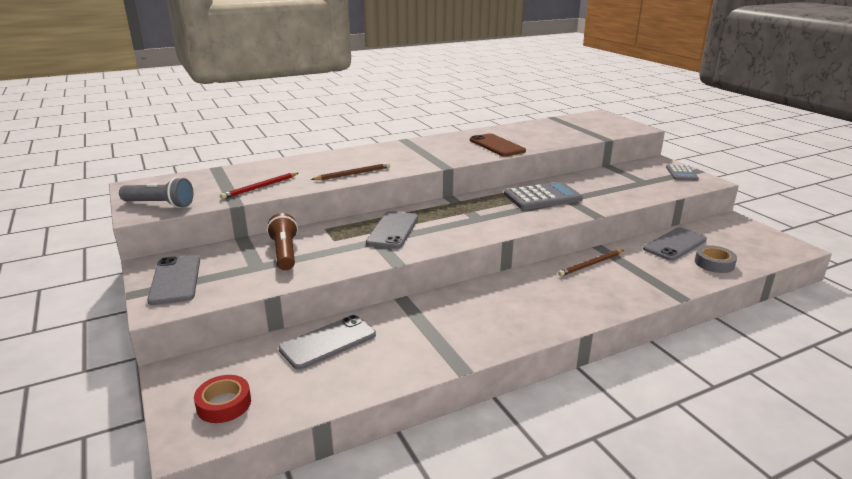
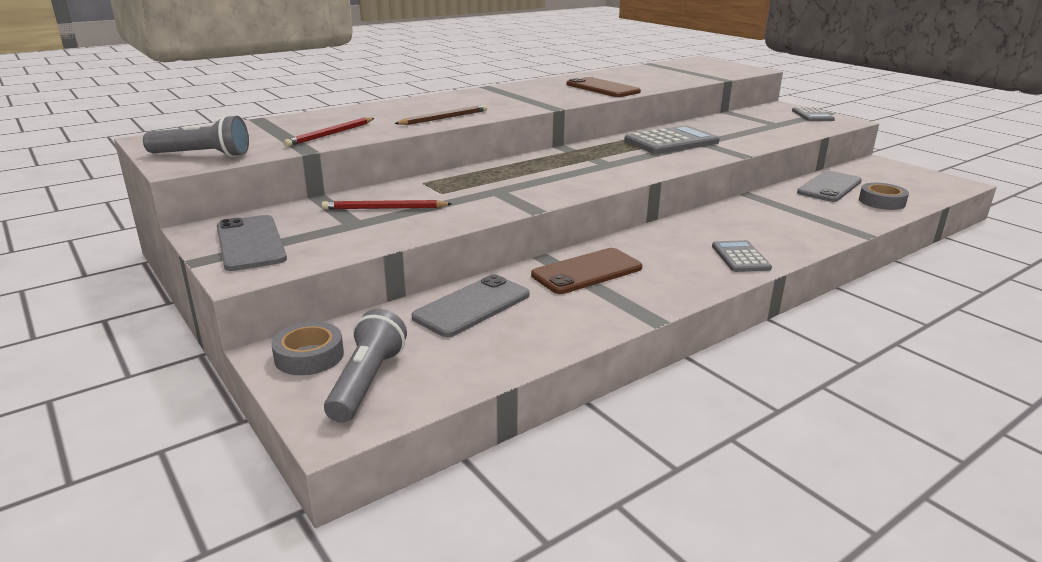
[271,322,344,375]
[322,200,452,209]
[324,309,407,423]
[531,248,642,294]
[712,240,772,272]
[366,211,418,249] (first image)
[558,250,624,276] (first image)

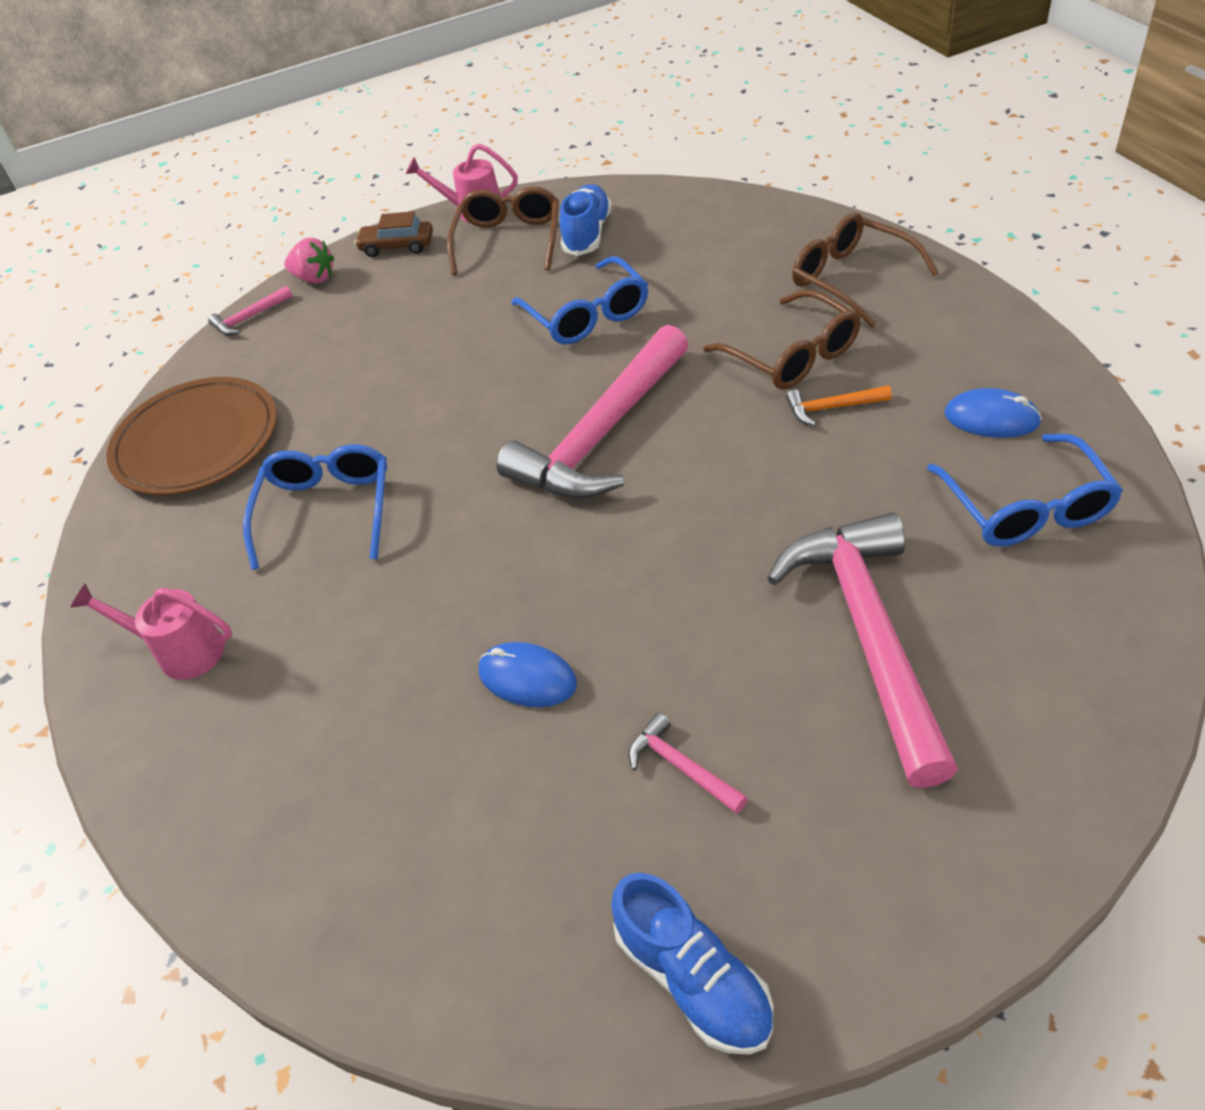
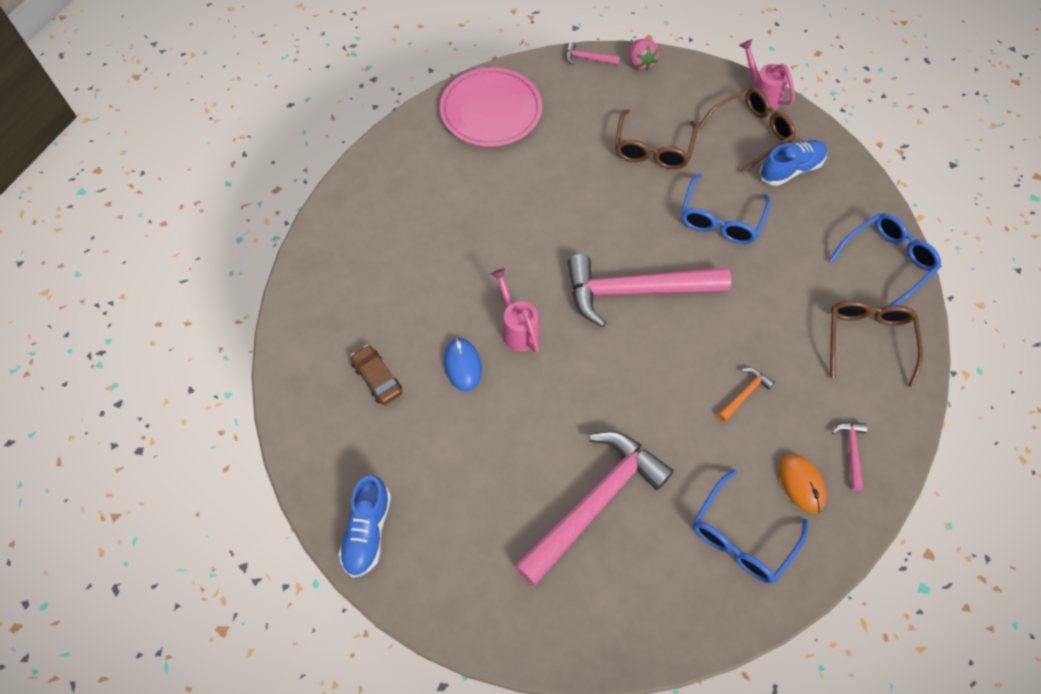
[350,345,402,405]
[440,67,542,147]
[491,268,540,353]
[615,109,698,169]
[718,368,775,422]
[779,454,826,513]
[829,213,941,307]
[832,423,868,491]

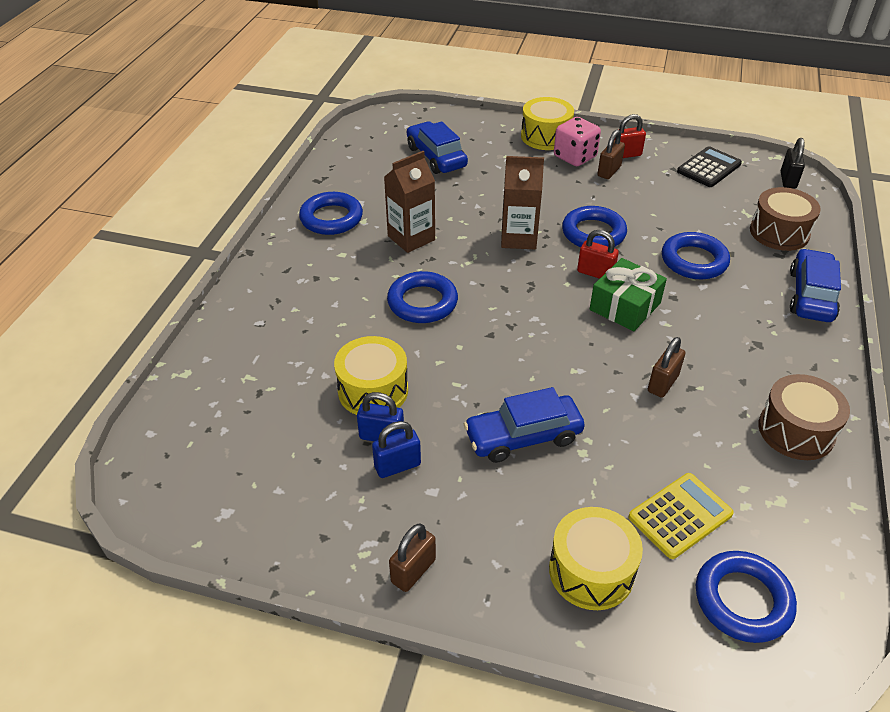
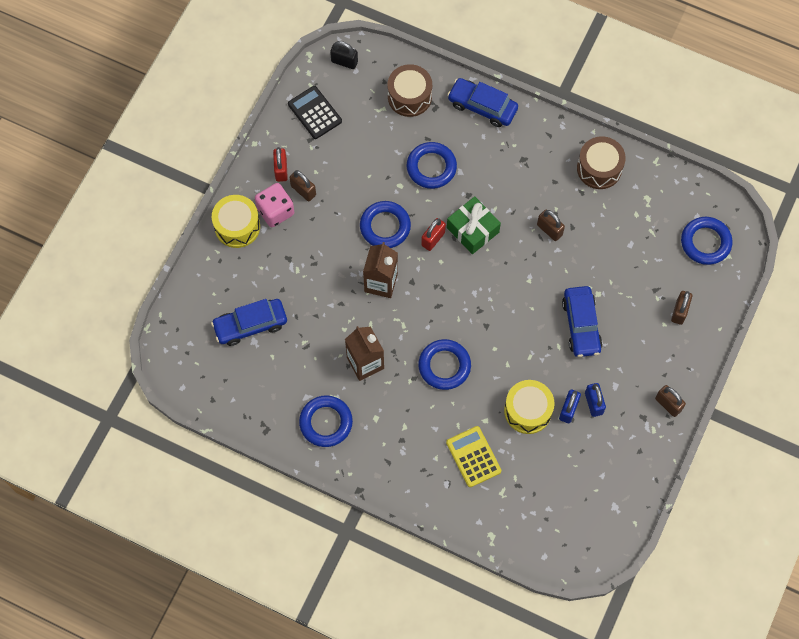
[446,426,501,487]
[671,291,692,325]

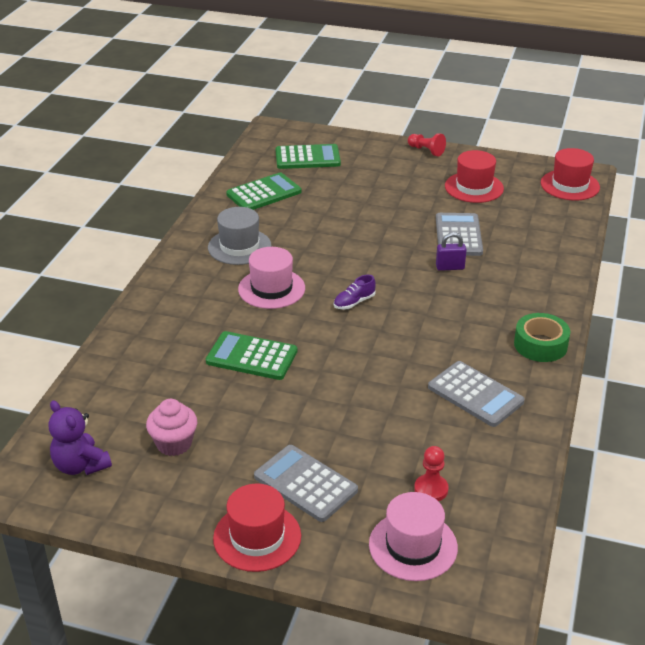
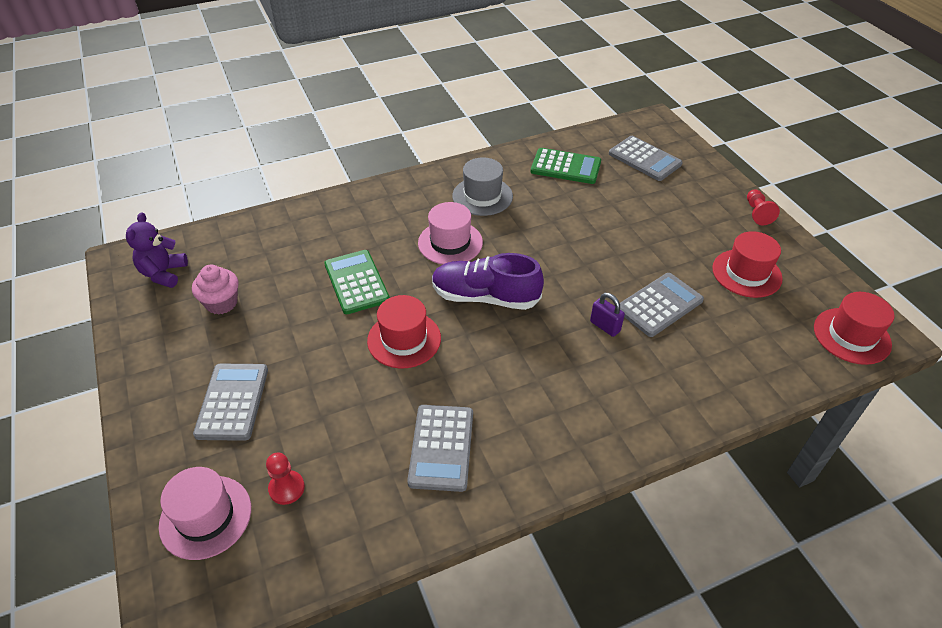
[367,295,441,369]
[432,253,544,310]
[609,136,683,181]
[514,313,570,362] (first image)

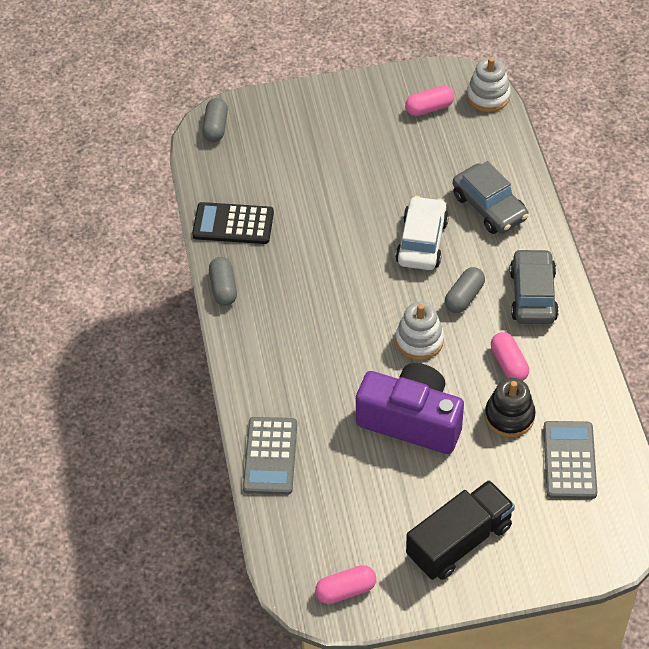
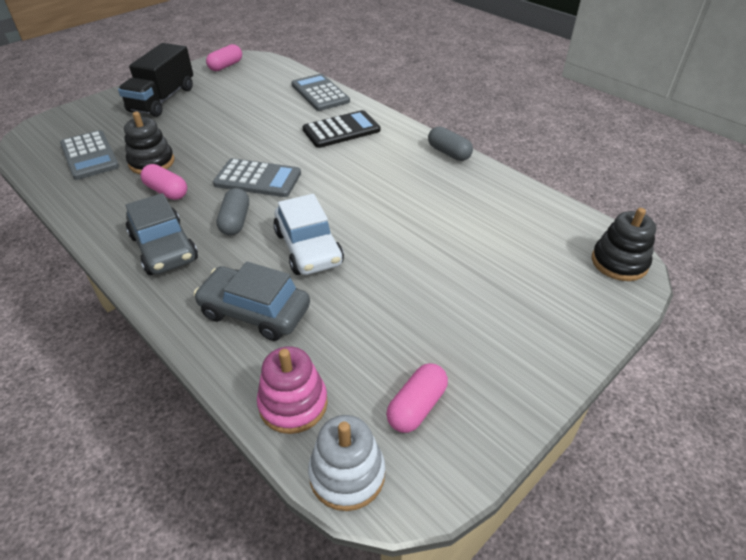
[213,158,301,197]
[257,347,328,434]
[302,110,380,148]
[592,208,656,281]
[356,363,464,454] (first image)

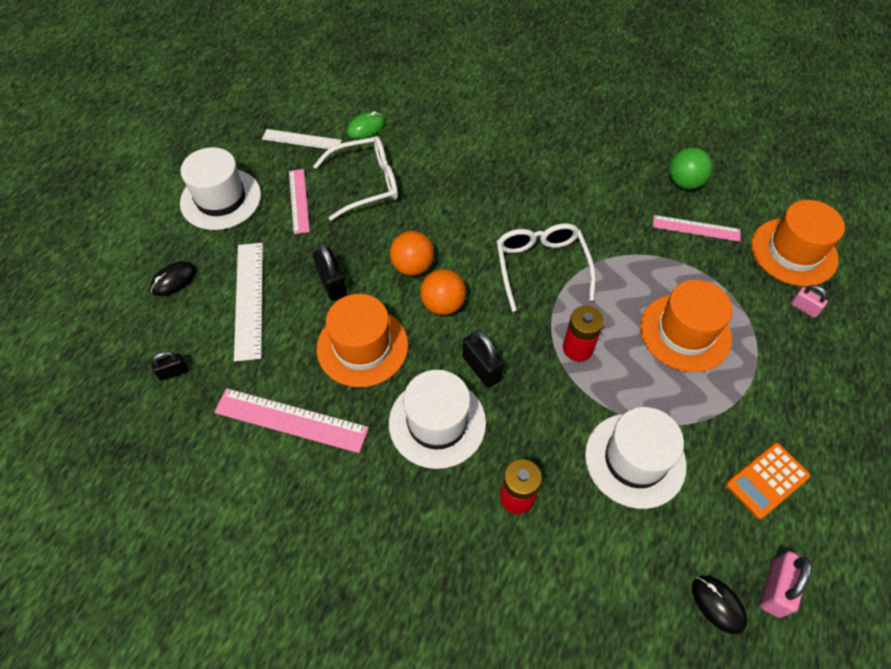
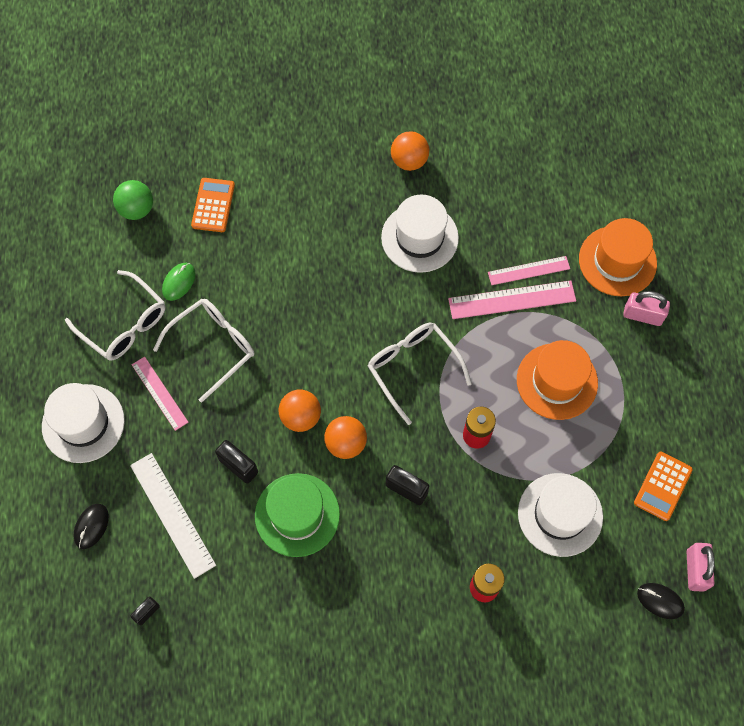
[65,270,165,361]
[113,180,153,220]
[191,178,235,232]
[255,473,340,557]
[381,195,459,273]
[391,131,429,171]
[448,280,576,319]
[623,291,670,326]

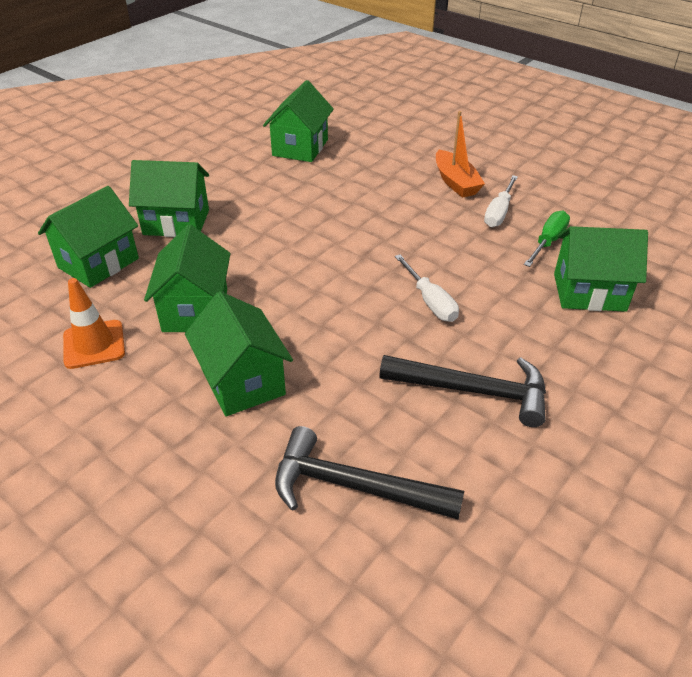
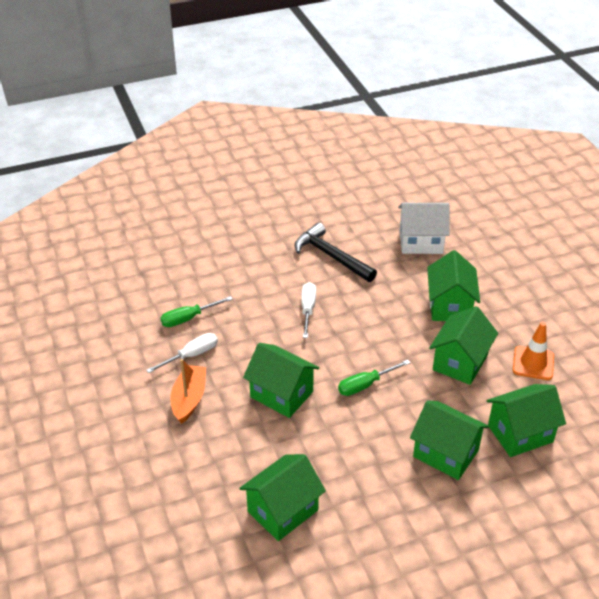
[243,343,319,418]
[338,360,410,396]
[398,203,449,254]

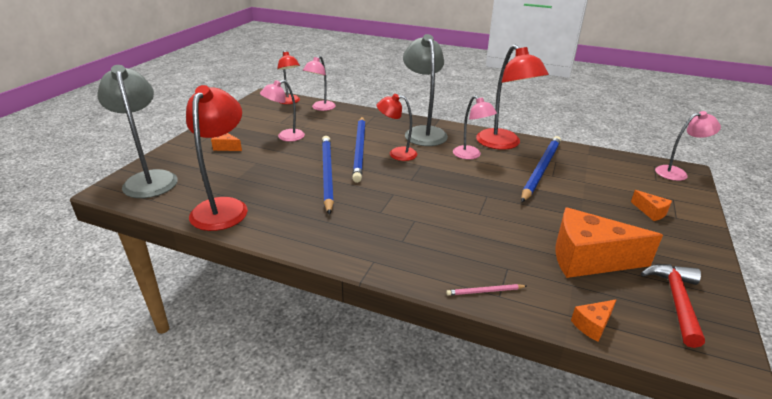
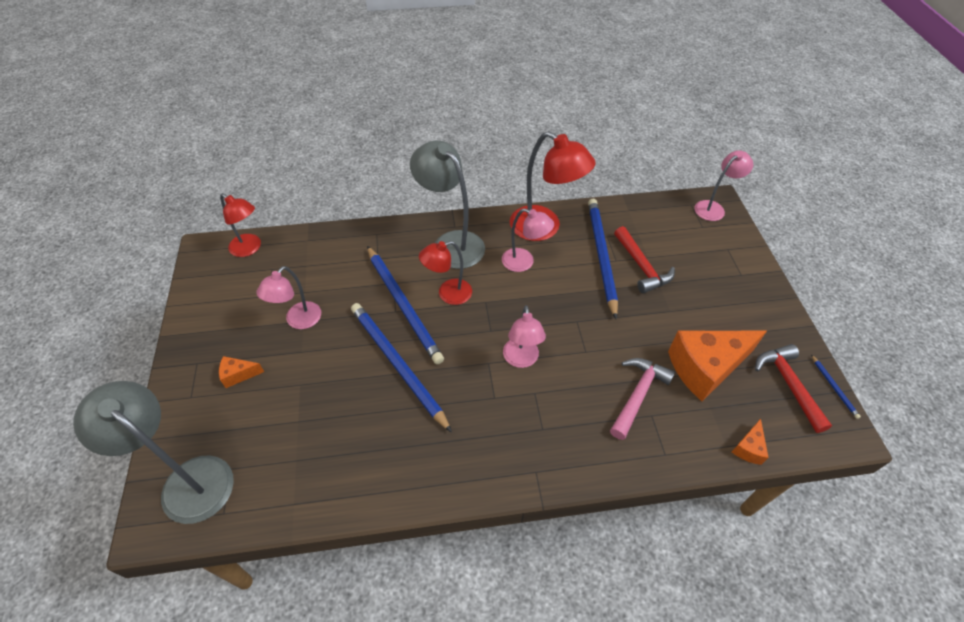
[503,305,546,368]
[610,358,675,440]
[614,226,675,293]
[811,355,861,419]
[186,85,248,231] (first image)
[446,284,526,295] (first image)
[631,190,672,221] (first image)

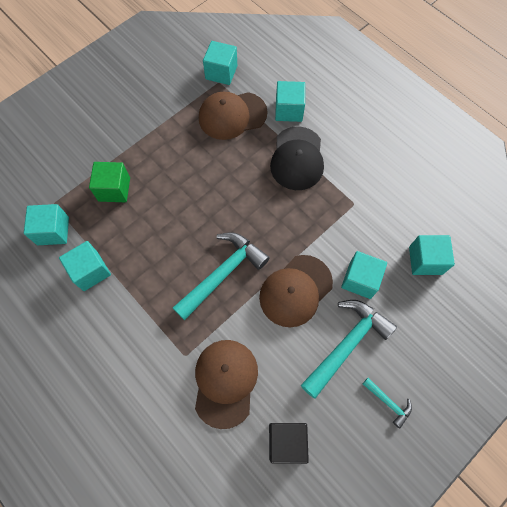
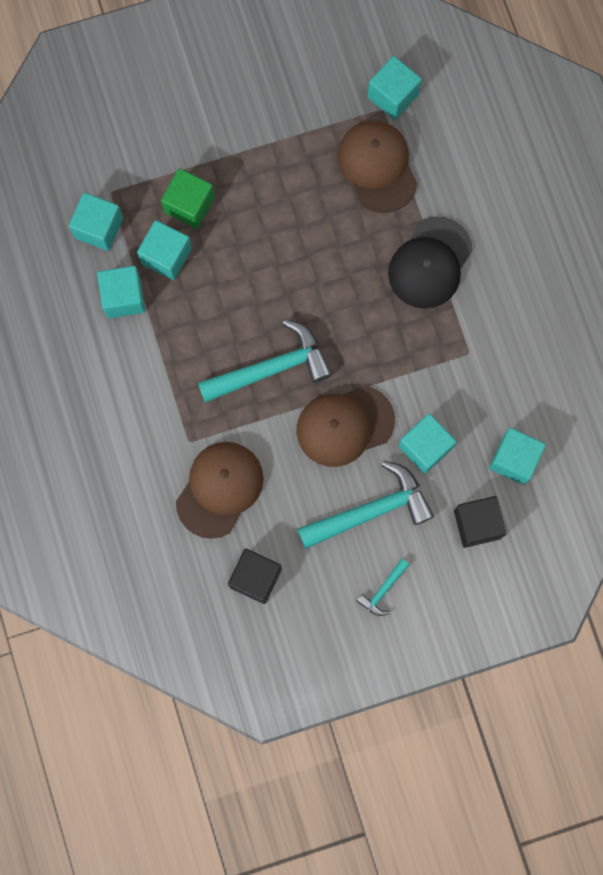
[137,220,192,280]
[338,121,418,213]
[356,558,409,616]
[454,496,507,548]

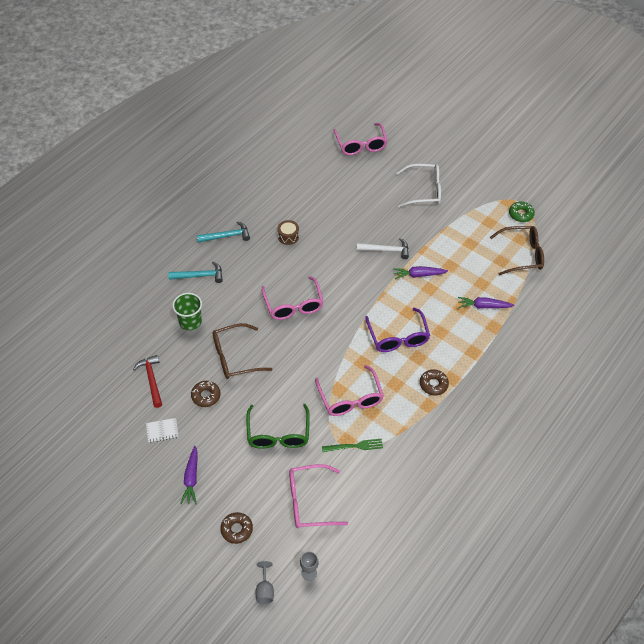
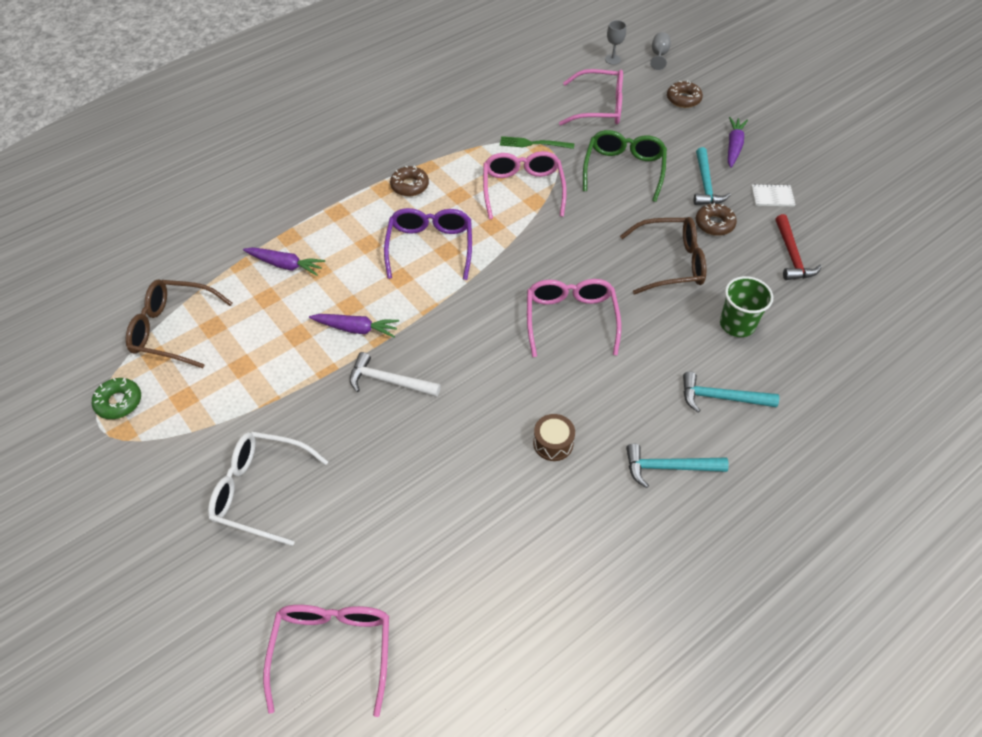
[694,147,731,205]

